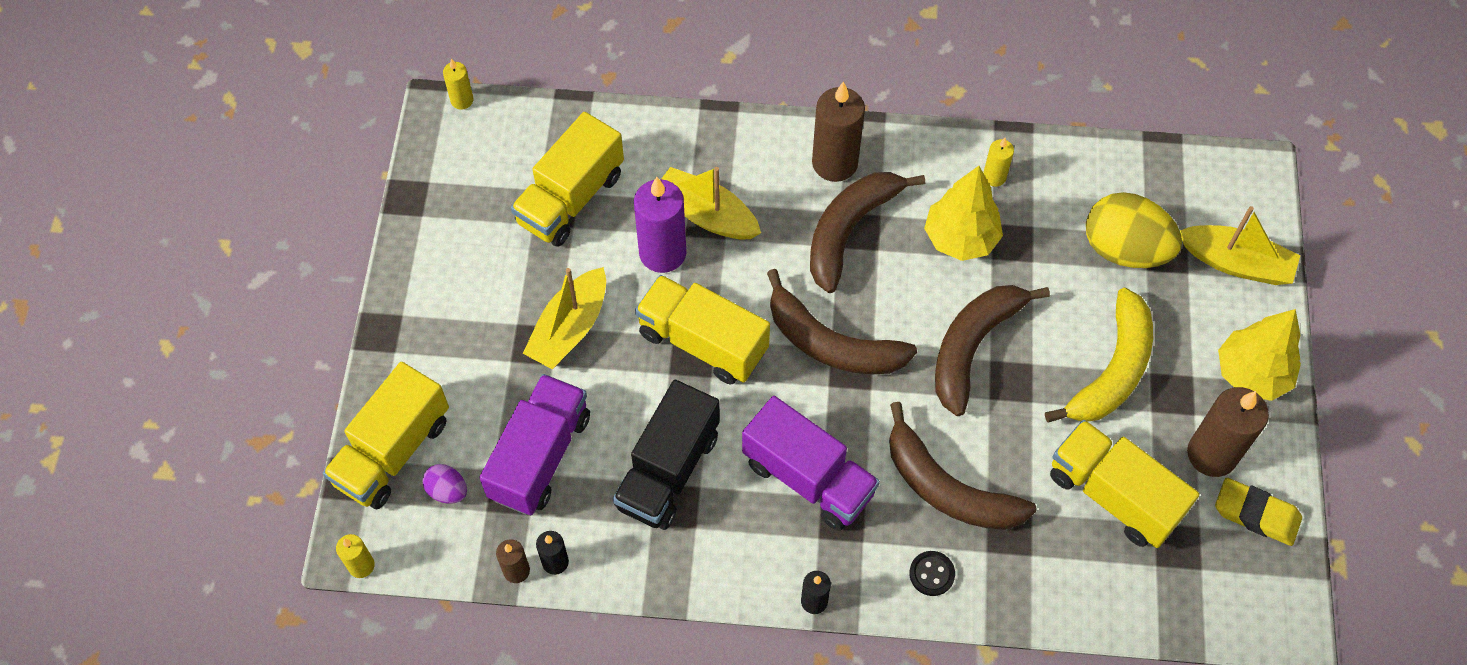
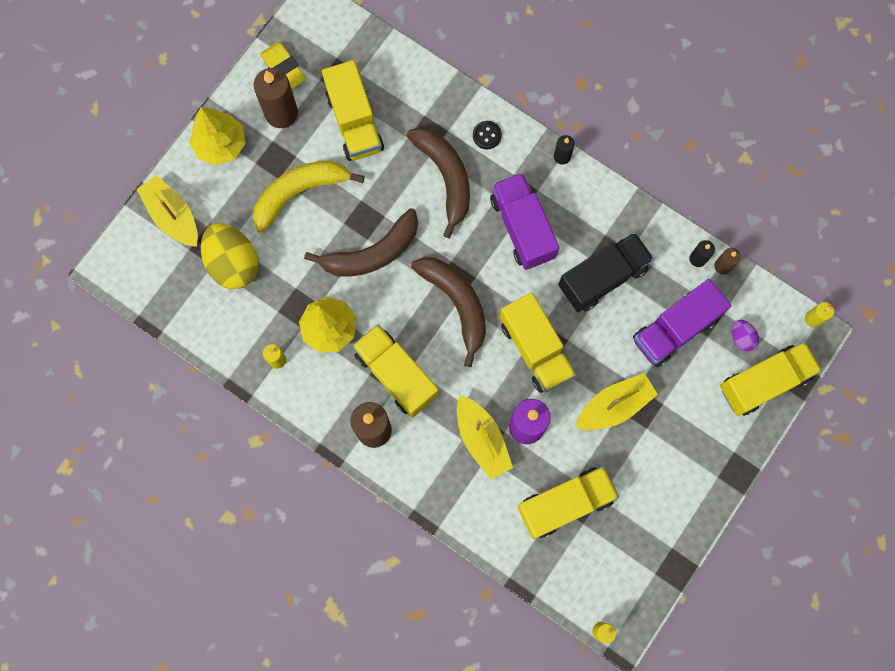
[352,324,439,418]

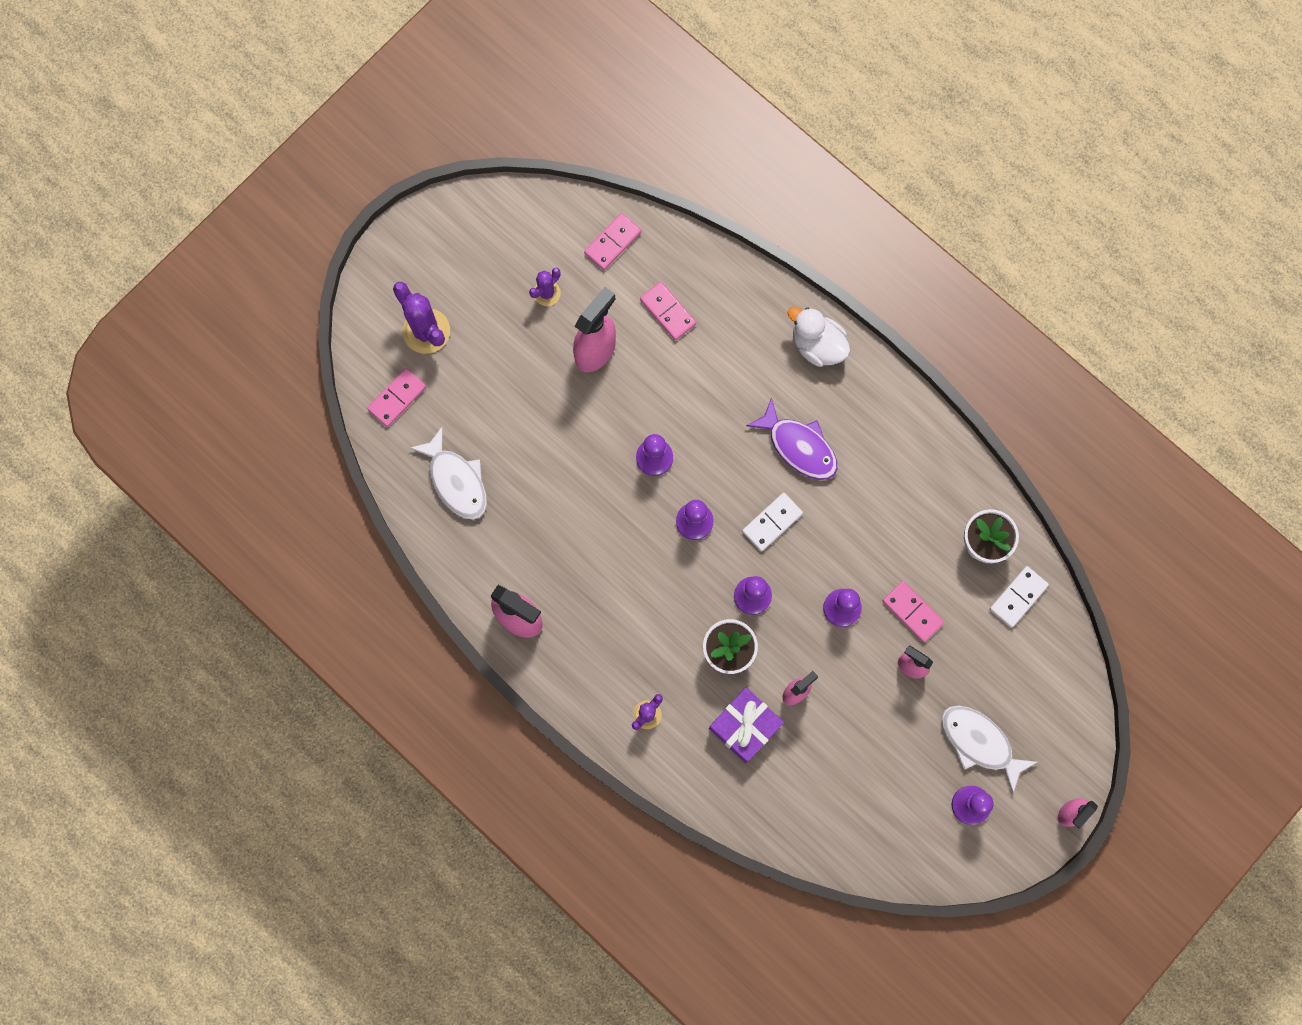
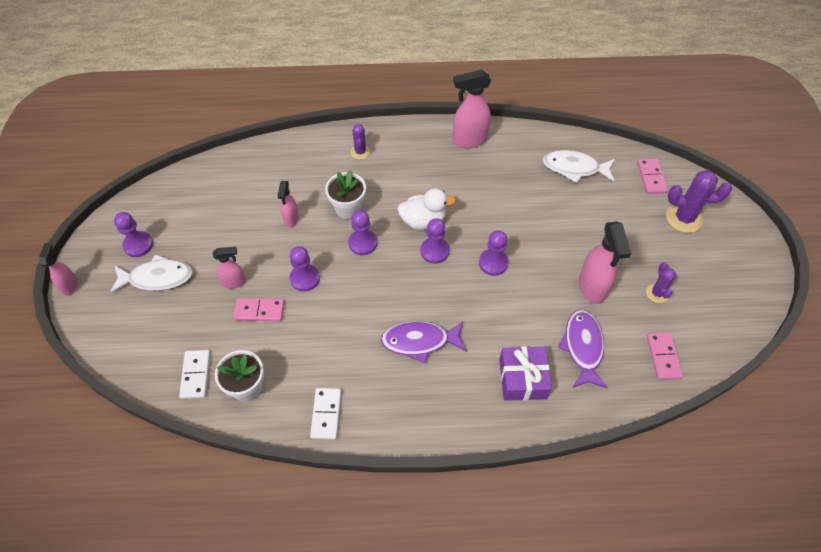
[310,388,341,440]
[397,188,456,230]
[499,346,552,401]
[558,310,607,388]

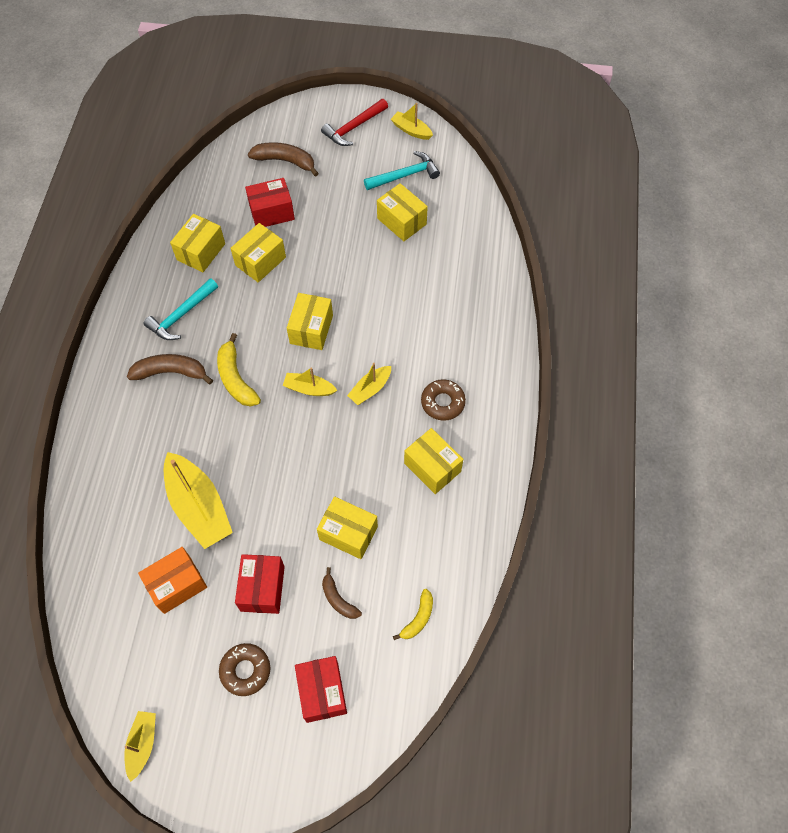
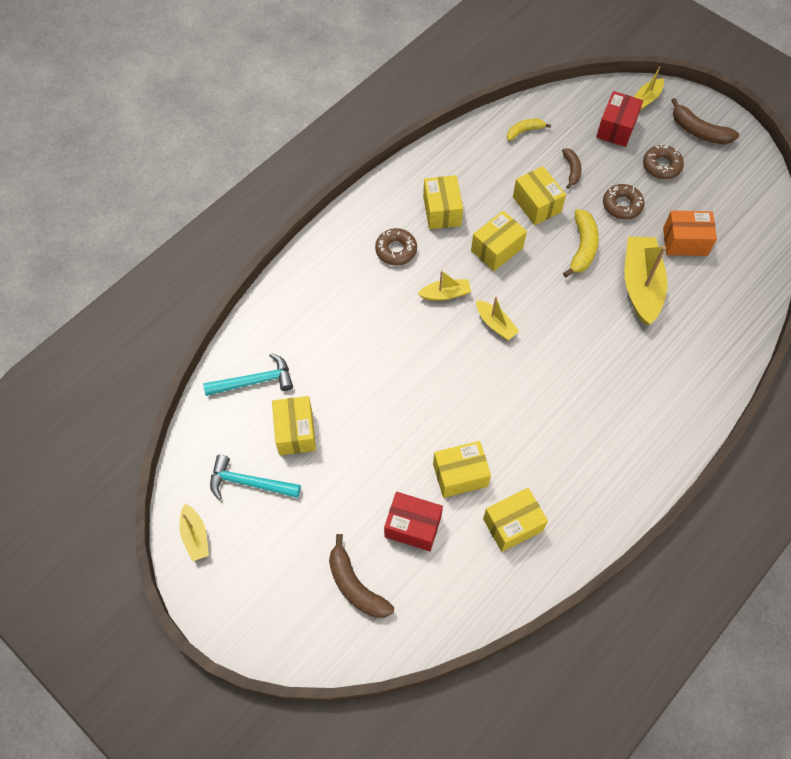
[203,353,293,396]
[471,211,527,271]
[563,209,599,277]
[603,184,644,220]
[634,66,664,110]
[671,98,739,144]
[321,99,388,146] (first image)

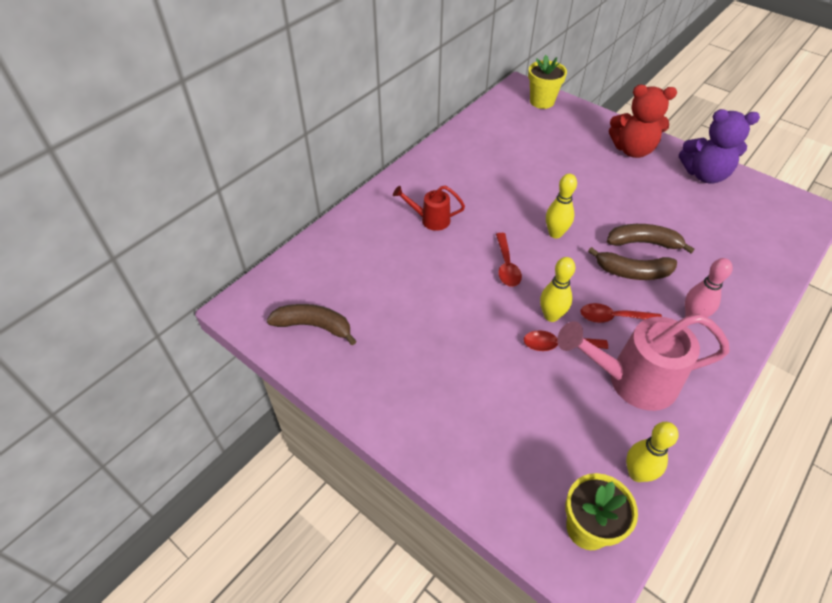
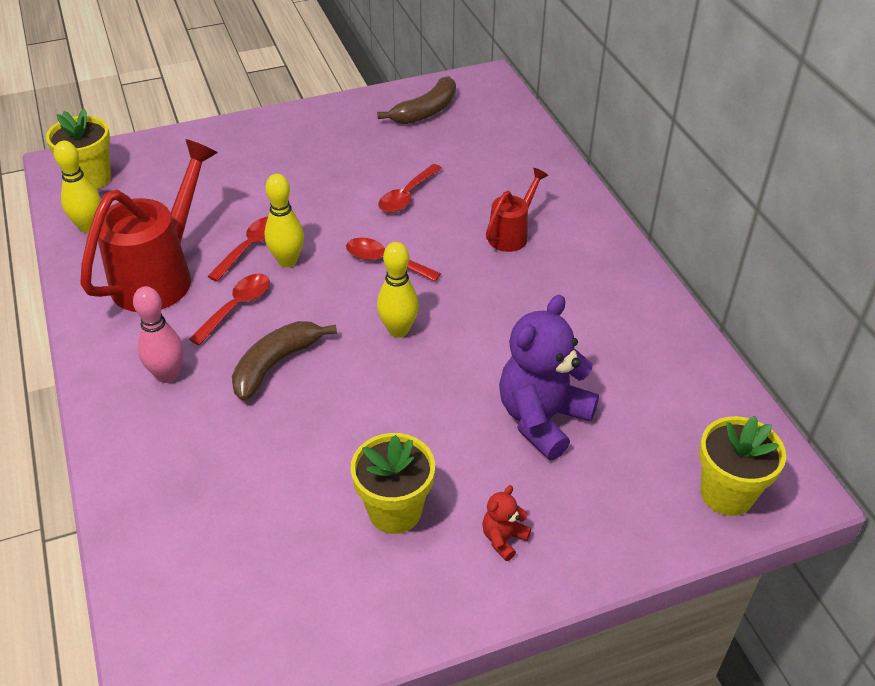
[80,139,217,312]
[351,433,435,534]
[379,164,442,213]
[482,485,531,561]
[499,295,599,460]
[607,224,695,253] (first image)

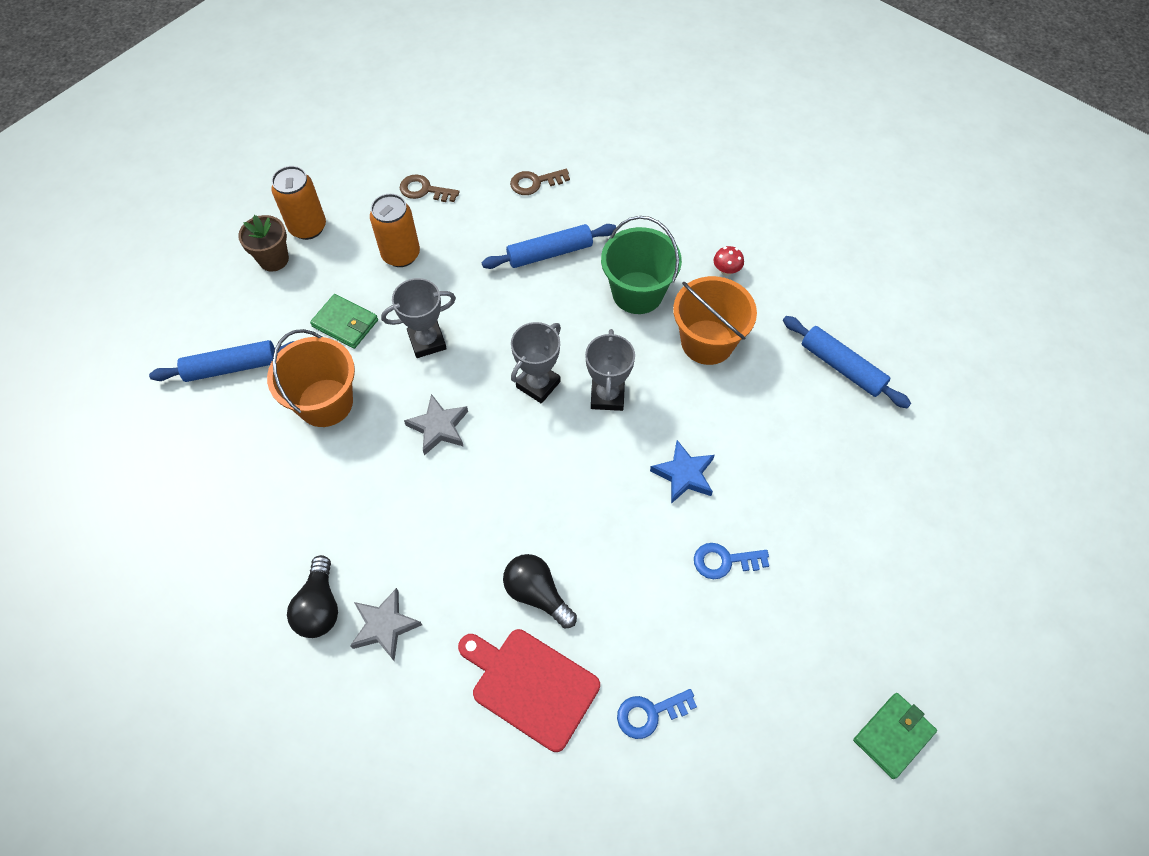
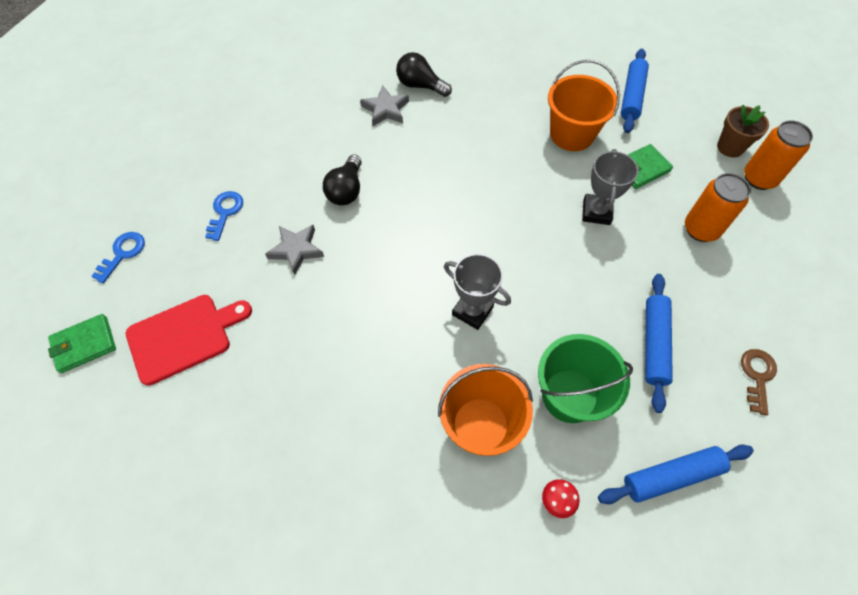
[48,314,116,373]
[91,232,145,283]
[126,295,252,386]
[265,225,324,275]
[323,155,362,205]
[598,445,754,504]
[400,174,459,202] (first image)
[511,322,561,404] (first image)
[650,440,714,504] (first image)

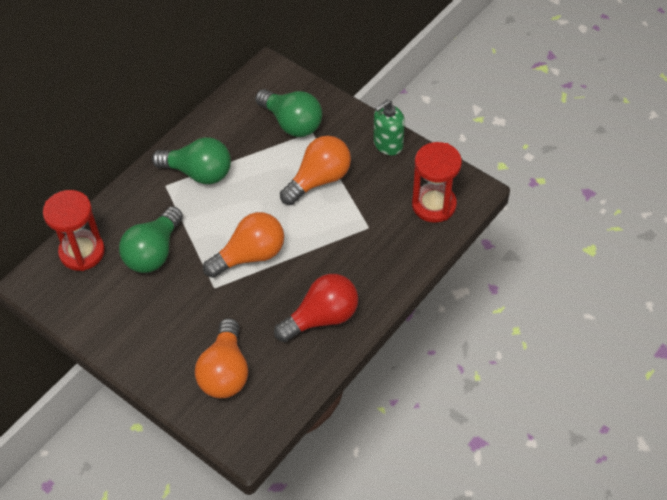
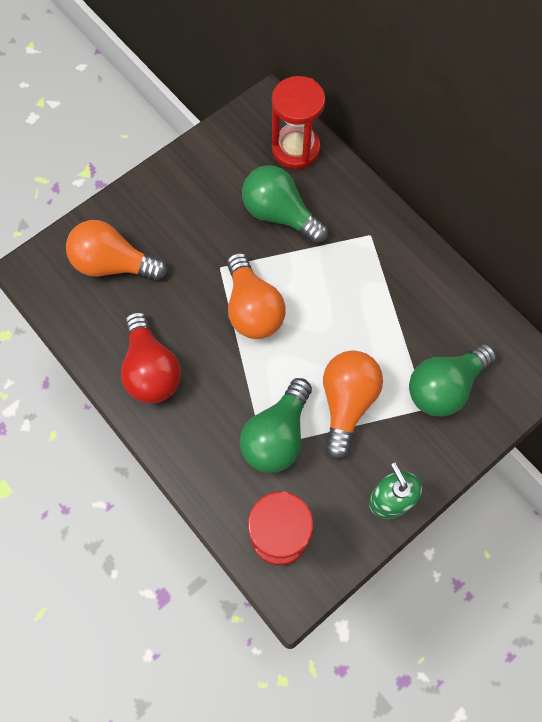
[240,378,312,473]
[323,350,383,459]

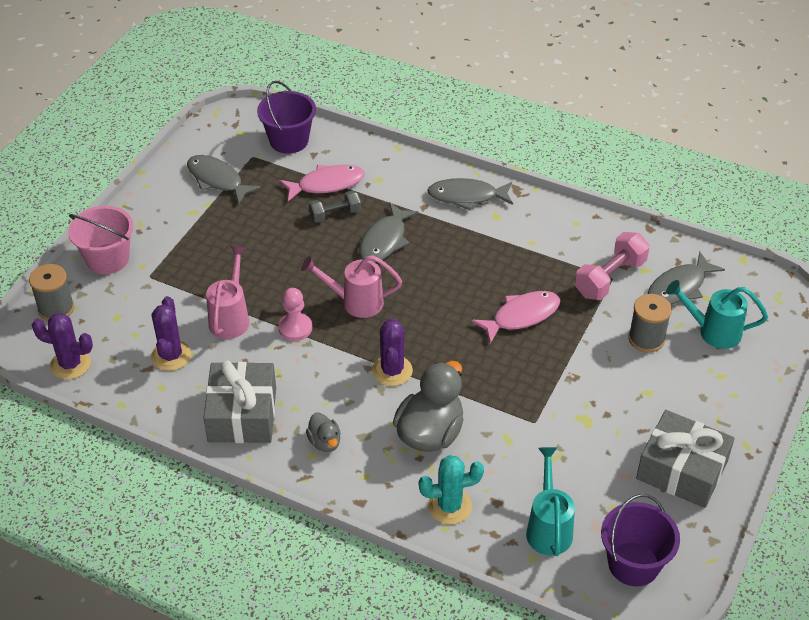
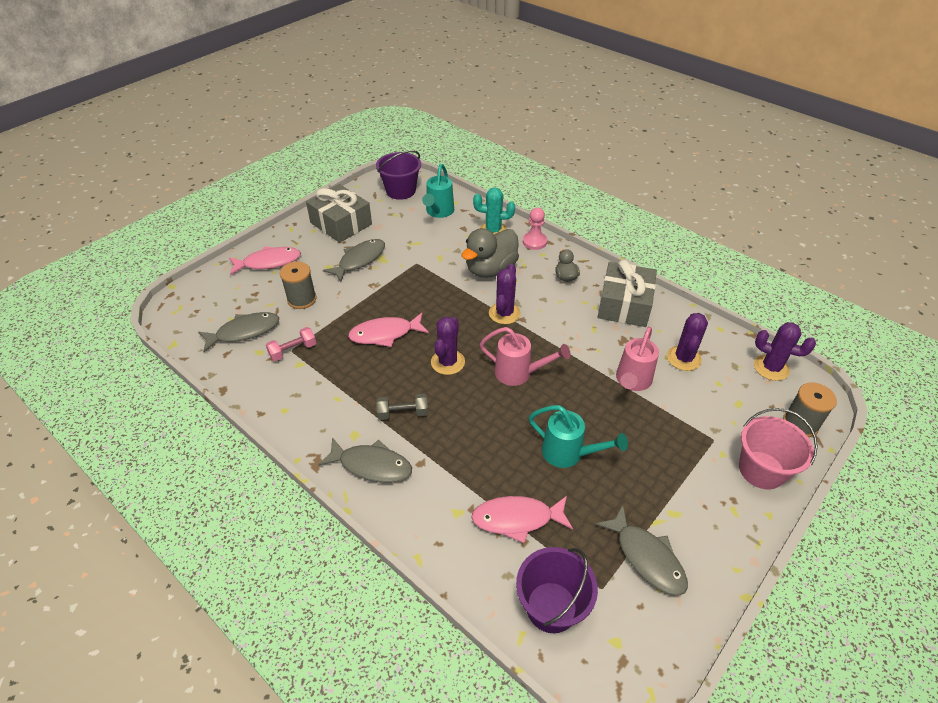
[229,246,301,275]
[266,327,316,361]
[323,239,385,282]
[376,393,428,420]
[431,317,465,375]
[523,208,547,250]
[529,405,628,468]

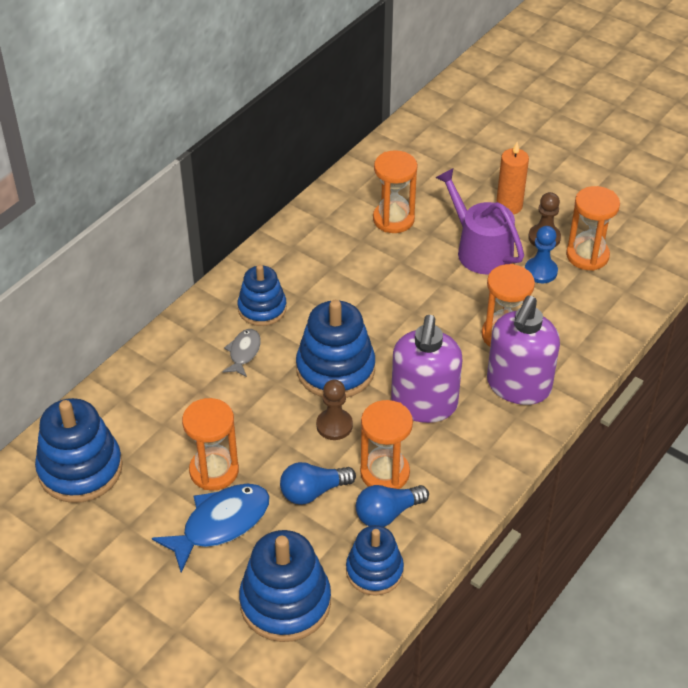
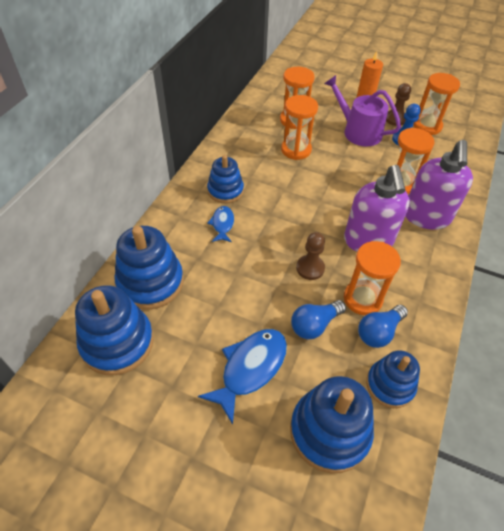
[115,226,184,310]
[207,206,234,242]
[281,95,318,160]

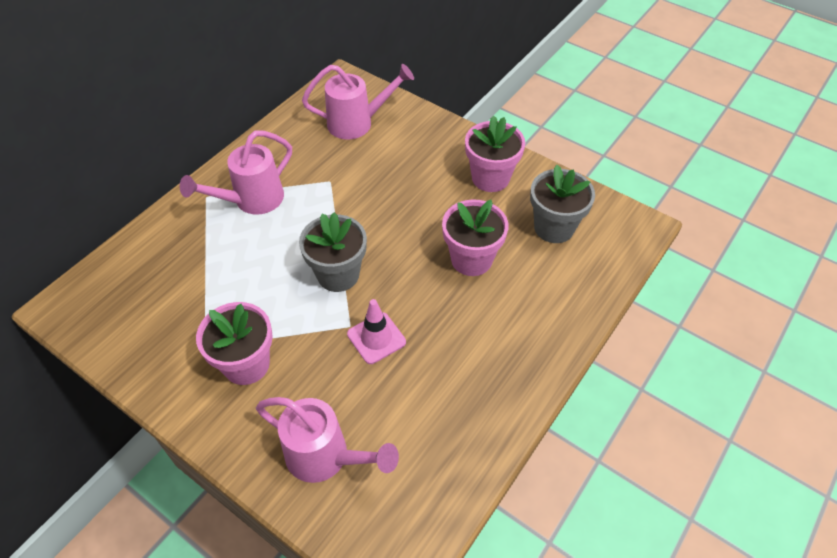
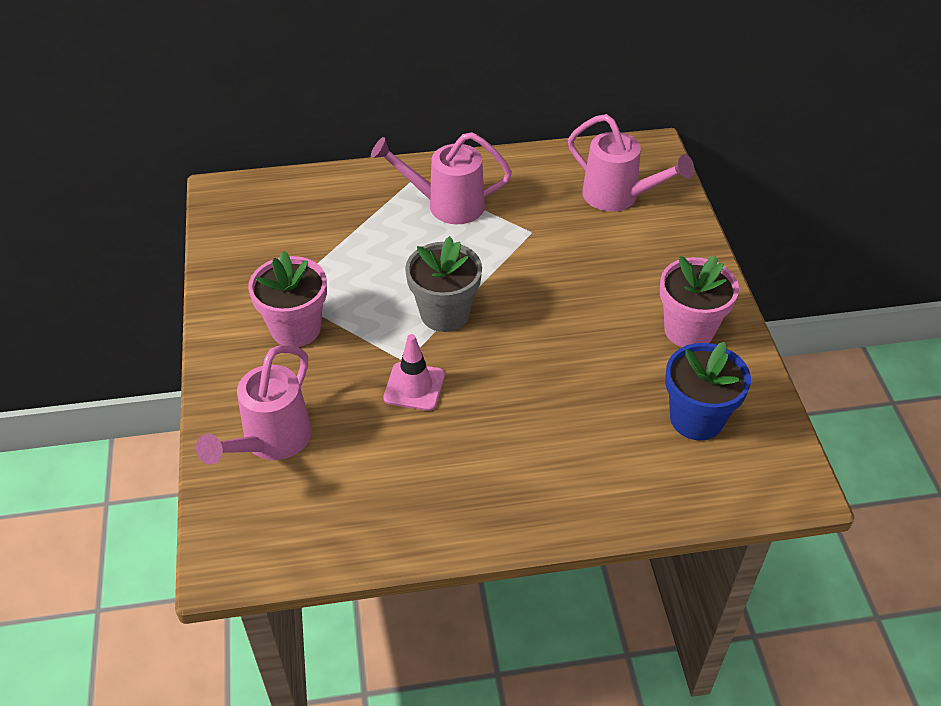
[196,345,312,465]
[665,342,751,440]
[442,199,508,276] (first image)

